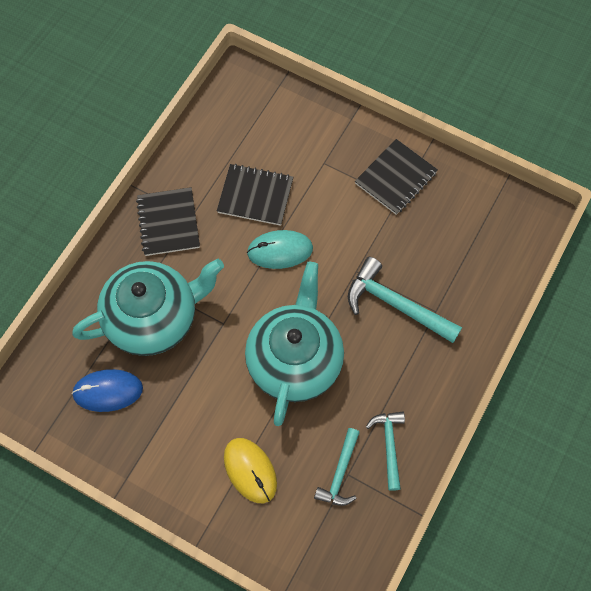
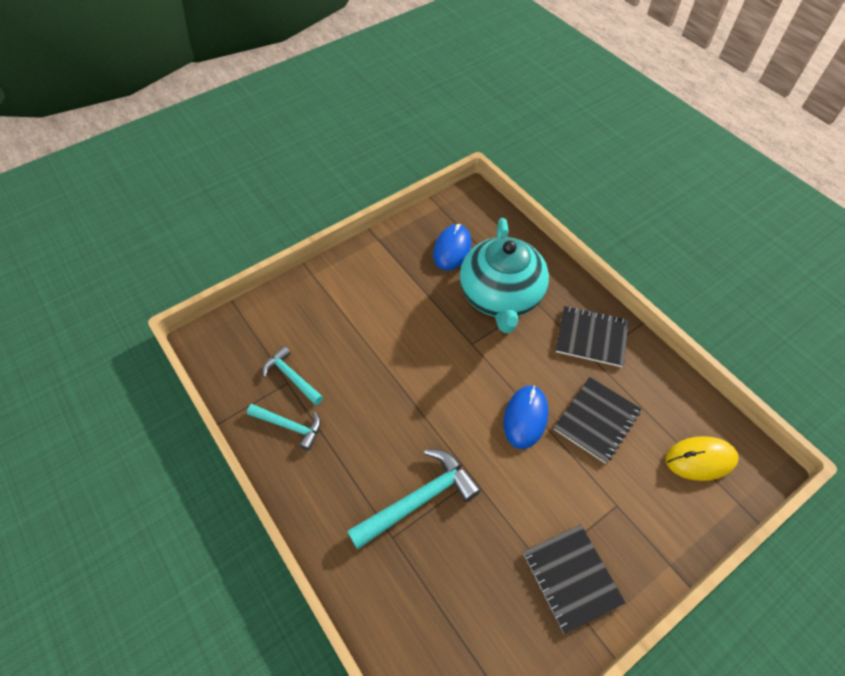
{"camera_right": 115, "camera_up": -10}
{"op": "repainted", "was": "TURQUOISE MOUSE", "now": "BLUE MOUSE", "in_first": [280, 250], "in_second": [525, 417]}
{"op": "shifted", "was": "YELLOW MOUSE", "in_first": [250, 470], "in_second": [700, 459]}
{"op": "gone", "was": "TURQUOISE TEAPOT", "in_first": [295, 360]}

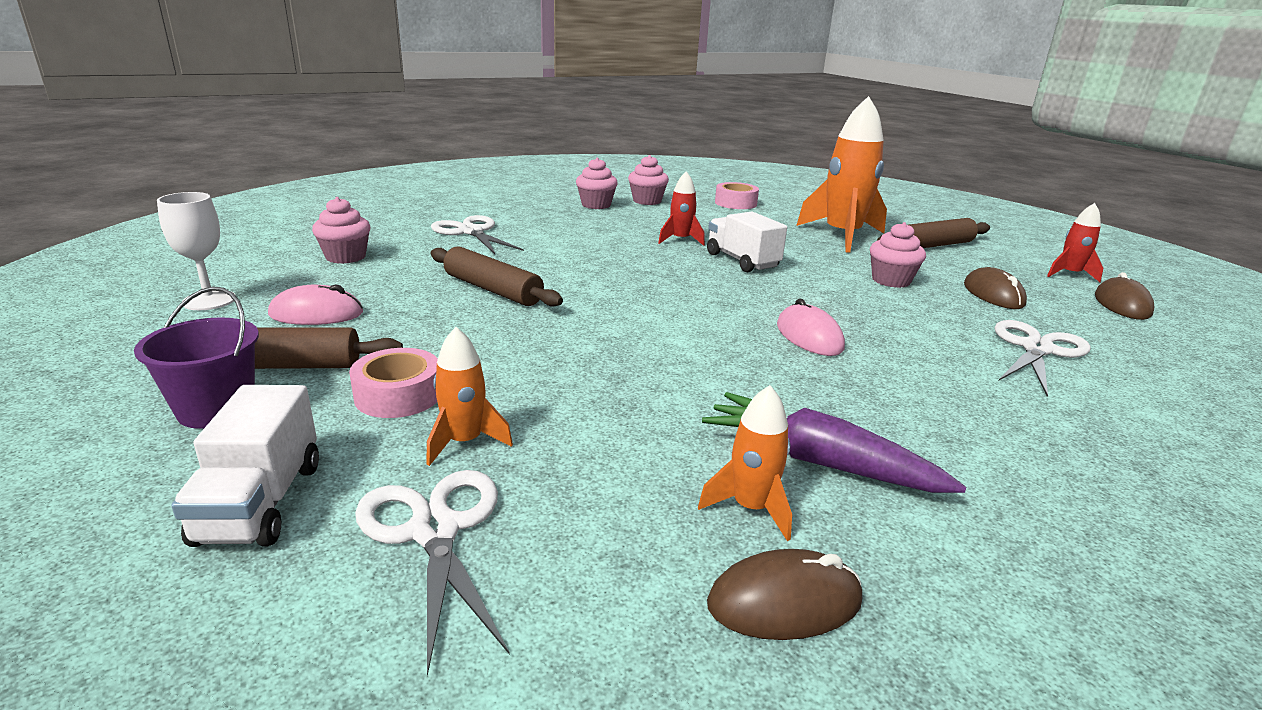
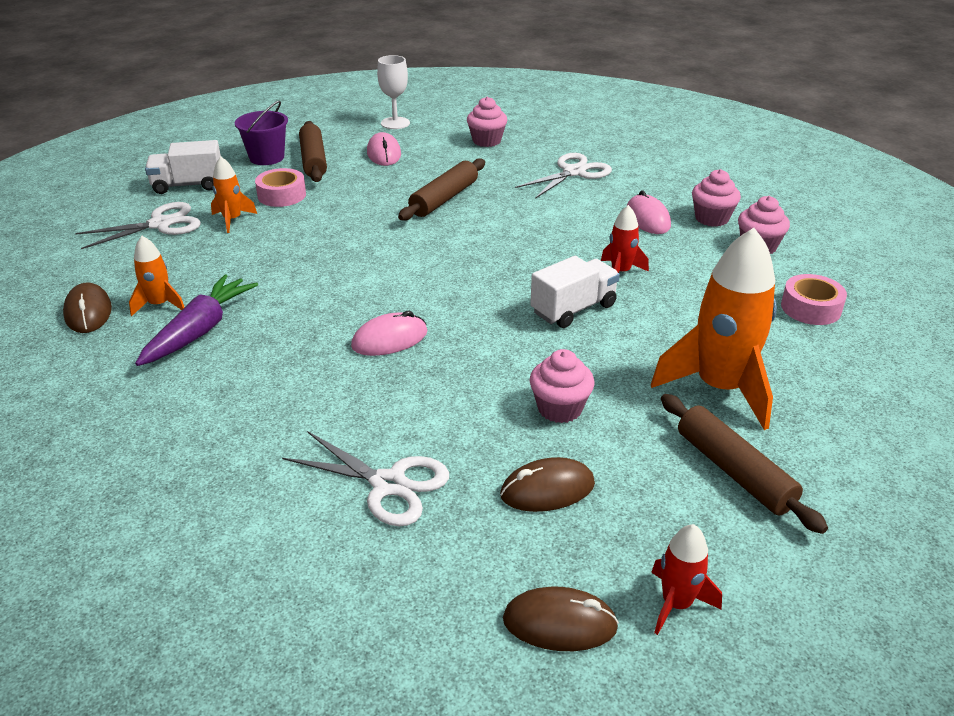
{"camera_right": 85, "camera_up": 10}
{"op": "new", "now": "ROSE-PINK MOUSE", "in_second": [647, 219]}

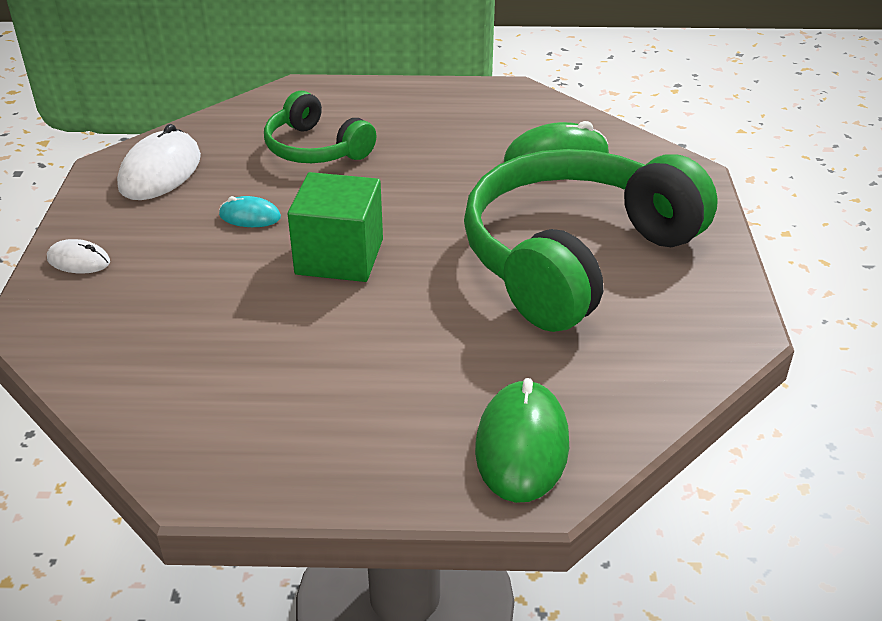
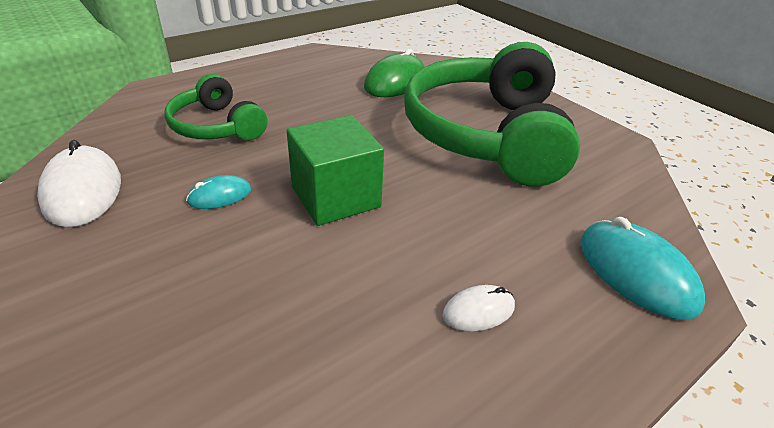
{"camera_right": -40, "camera_up": 0}
{"op": "rotated", "was": "EMERALD OVER-EAR HEADPHONES", "in_first": [315, 149], "in_second": [216, 126], "clockwise": 45}
{"op": "shifted", "was": "SNOW-WHITE MOUSE", "in_first": [78, 261], "in_second": [478, 311]}
{"op": "repainted", "was": "EMERALD MOUSE", "now": "TURQUOISE MOUSE", "in_first": [522, 446], "in_second": [636, 272]}

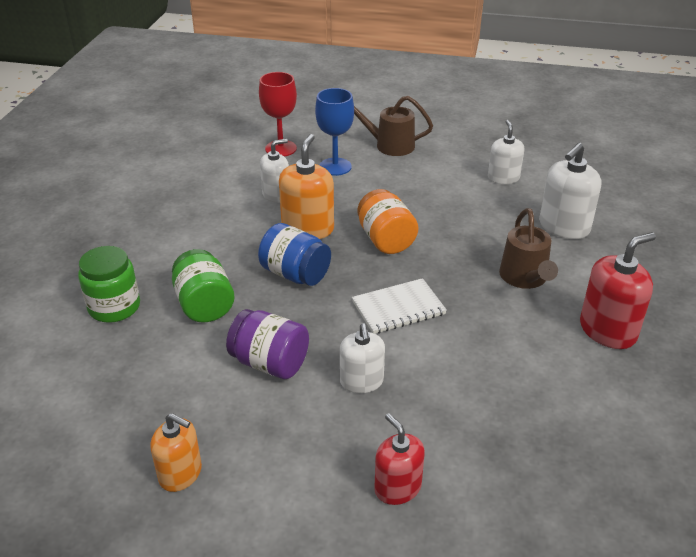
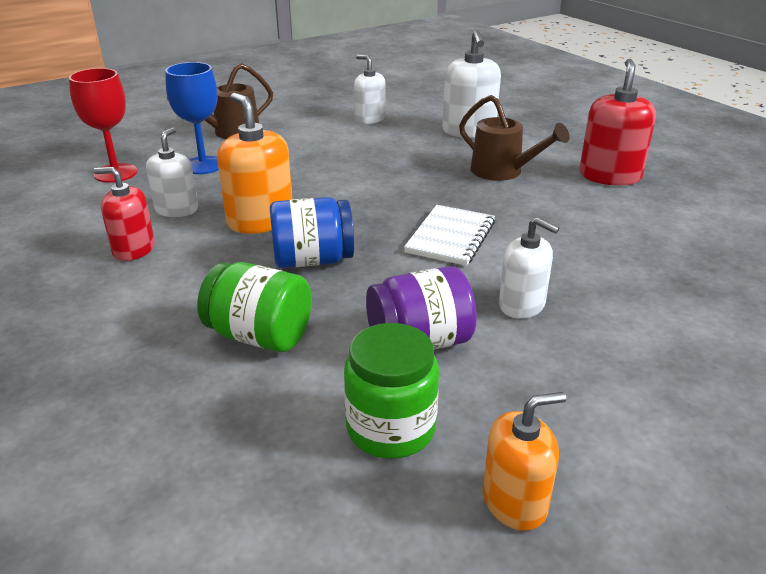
{"camera_right": -45, "camera_up": -5}
{"op": "shifted", "was": "RED SOAP PUMP", "in_first": [397, 488], "in_second": [134, 249]}
{"op": "shifted", "was": "EMERALD PRESERVE JAR", "in_first": [114, 307], "in_second": [391, 428]}
{"op": "gone", "was": "ORANGE-COLOURED PRESERVE JAR", "in_first": [386, 240]}

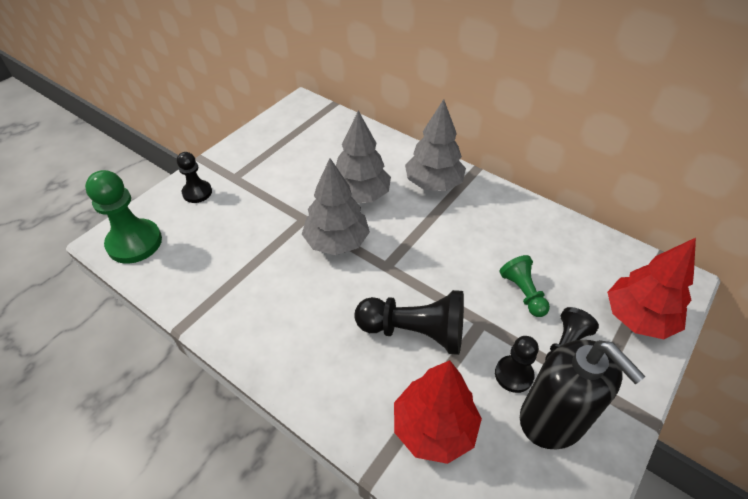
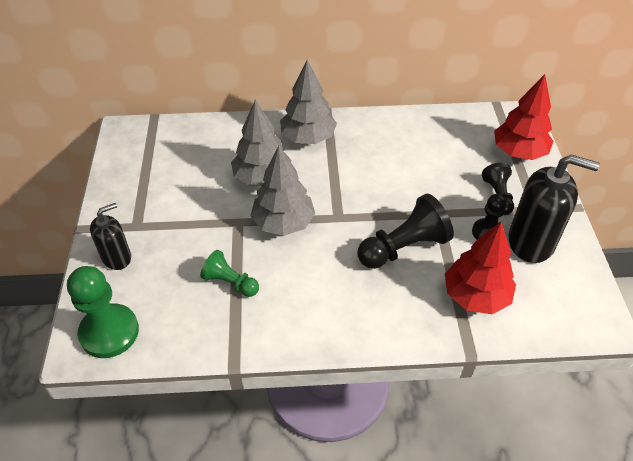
{"camera_right": -40, "camera_up": 0}
{"op": "swapped", "was": "BLACK PAWN", "now": "BLACK SOAP PUMP", "in_first": [197, 192], "in_second": [117, 257]}
{"op": "shifted", "was": "EMERALD PAWN", "in_first": [523, 293], "in_second": [230, 282]}

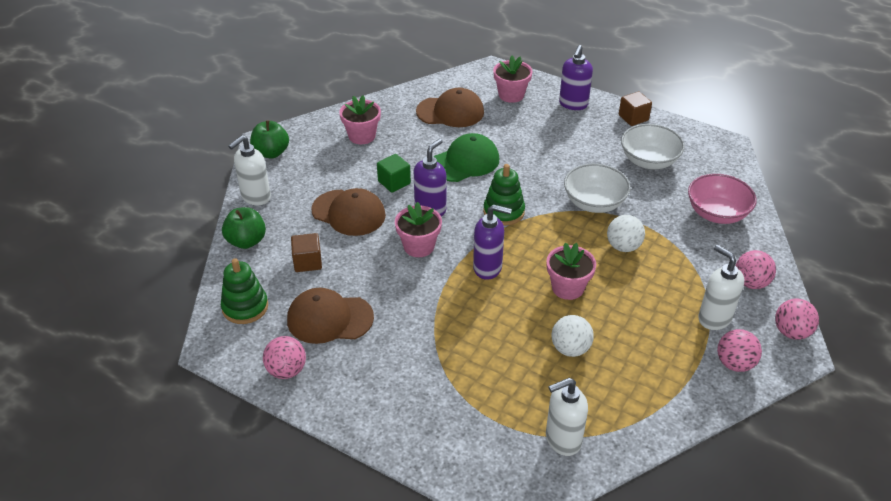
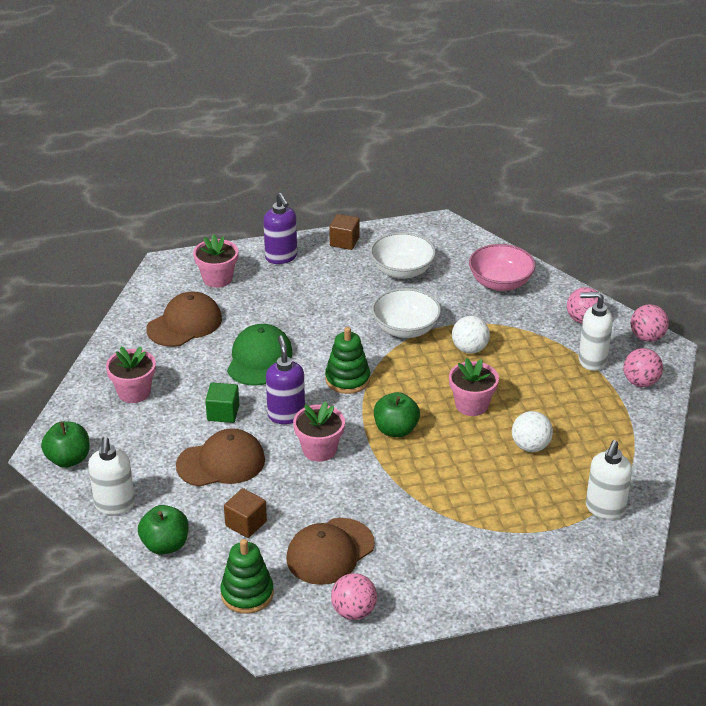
{"camera_right": -45, "camera_up": -5}
{"op": "swapped", "was": "VIOLET SOAP PUMP", "now": "EMERALD APPLE", "in_first": [488, 268], "in_second": [396, 430]}

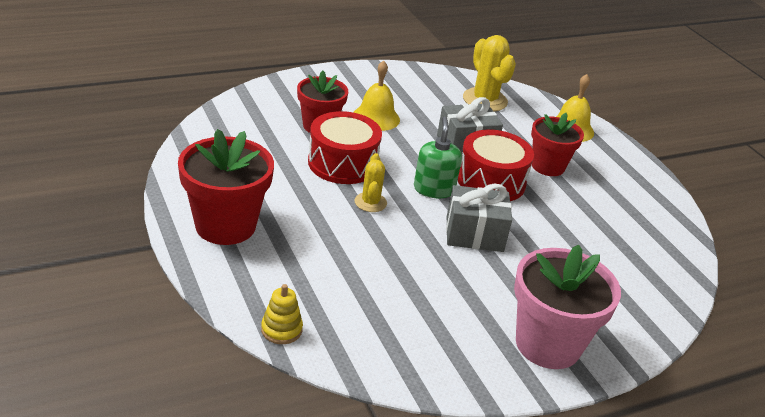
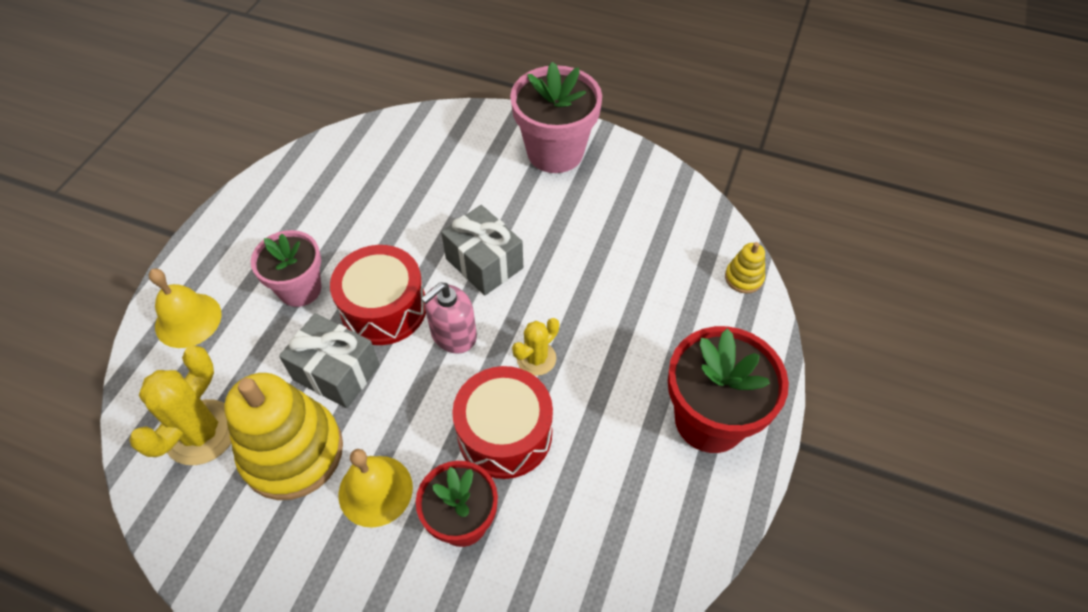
{"camera_right": -130, "camera_up": 20}
{"op": "new", "now": "YELLOW STACKING RINGS", "in_second": [292, 452]}
{"op": "repainted", "was": "RED FLOWER POT", "now": "ROSE-PINK FLOWER POT", "in_first": [548, 166], "in_second": [300, 289]}
{"op": "repainted", "was": "EMERALD SOAP PUMP", "now": "ROSE-PINK SOAP PUMP", "in_first": [434, 189], "in_second": [453, 335]}

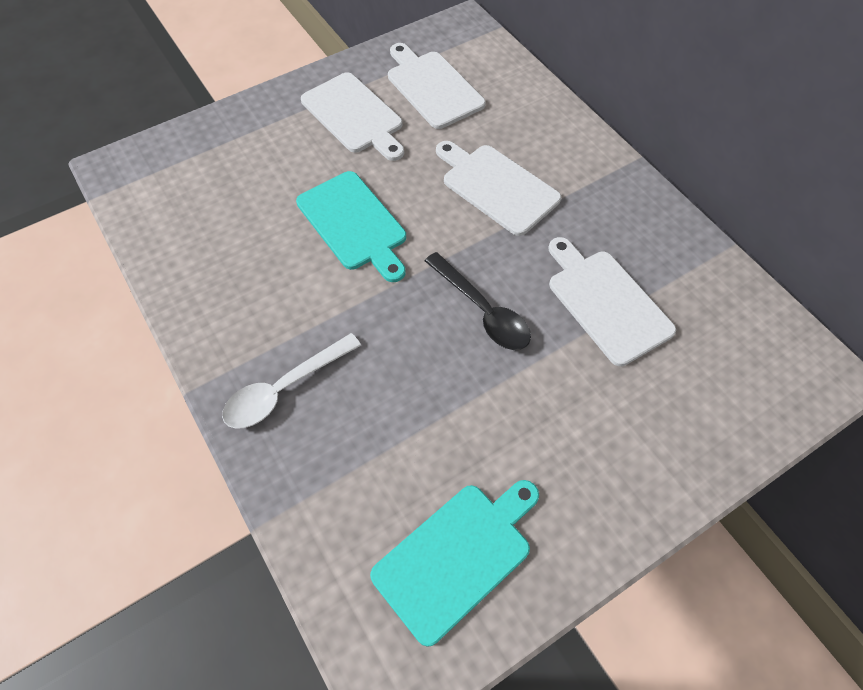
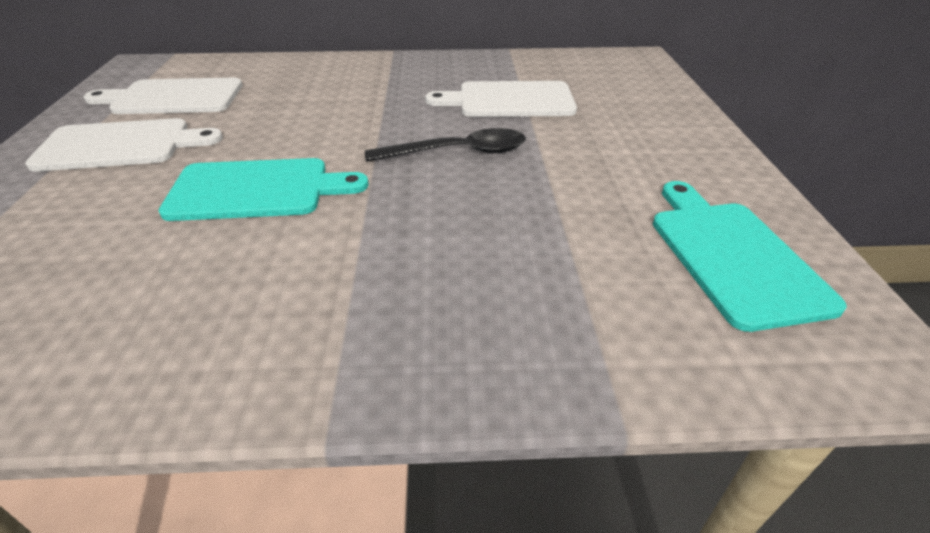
{"camera_right": -60, "camera_up": -20}
{"op": "gone", "was": "SNOW-WHITE TABLESPOON", "in_first": [284, 388]}
{"op": "gone", "was": "SNOW-WHITE CHOPPING BOARD", "in_first": [496, 187]}

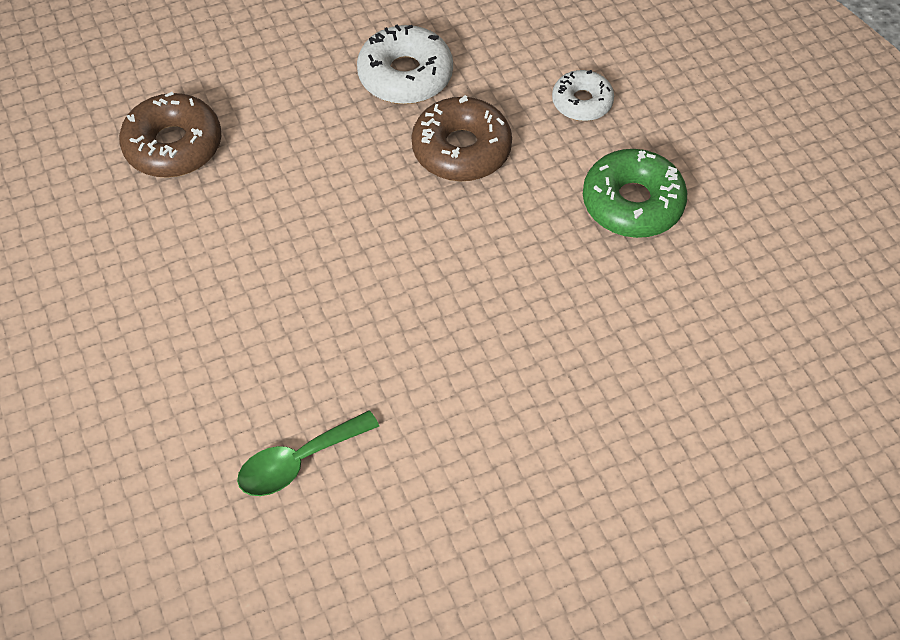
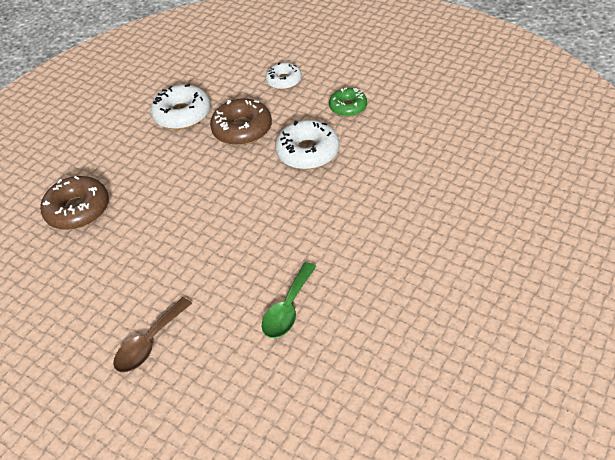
{"camera_right": -30, "camera_up": -10}
{"op": "new", "now": "DARK BROWN TABLESPOON", "in_second": [149, 343]}
{"op": "new", "now": "SNOW-WHITE GLAZED DONUT", "in_second": [308, 152]}
{"op": "scaled", "was": "EMERALD GLAZED DONUT", "in_first": [632, 203], "in_second": [348, 107], "ratio": 0.63}

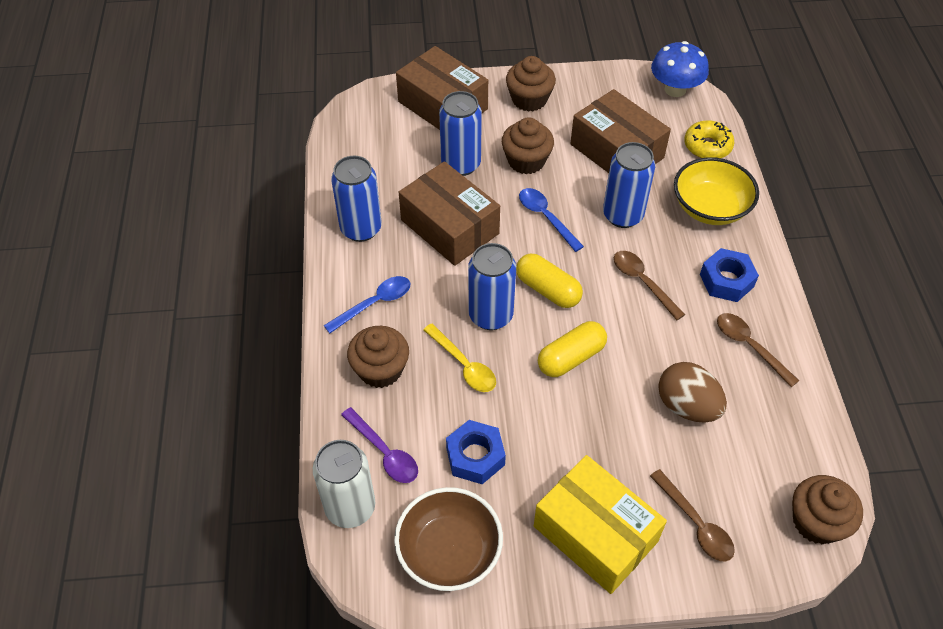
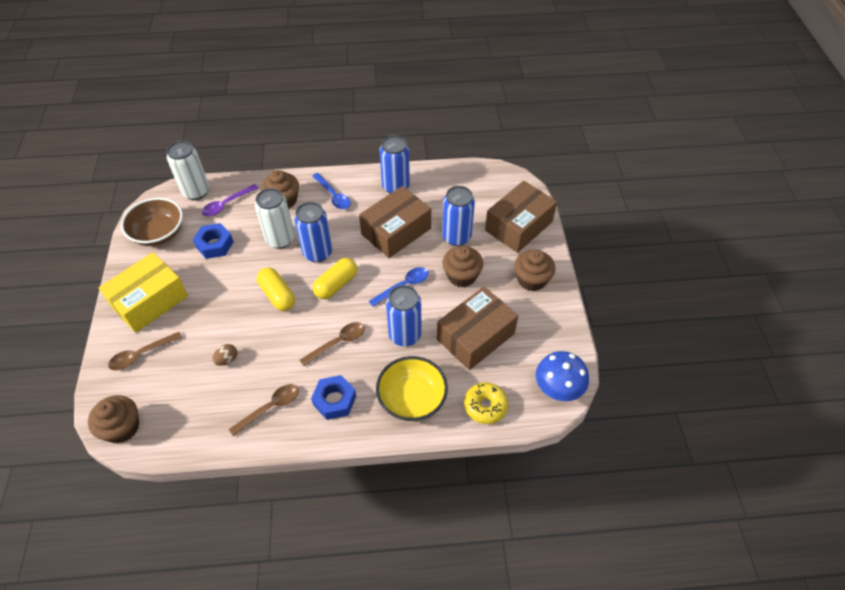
{"camera_right": 90, "camera_up": 0}
{"op": "scaled", "was": "DARK BROWN EGG SHAPE", "in_first": [687, 406], "in_second": [227, 359], "ratio": 0.51}
{"op": "swapped", "was": "YELLOW TABLESPOON", "now": "SNOW-WHITE SODA CAN", "in_first": [464, 365], "in_second": [280, 239]}

